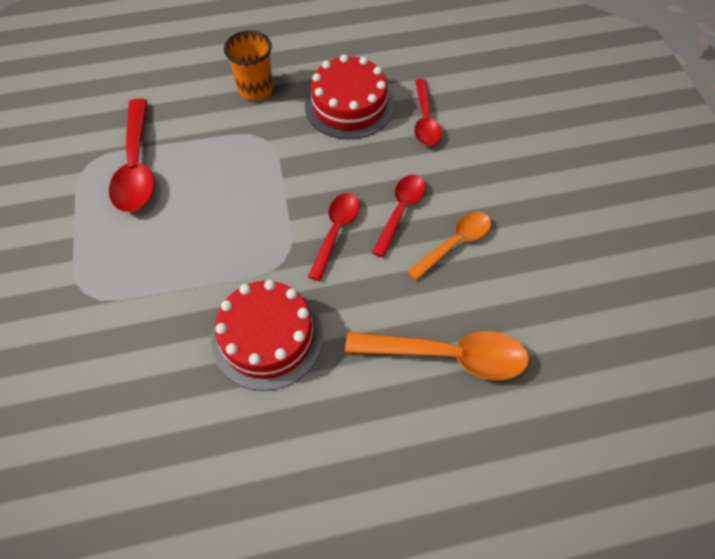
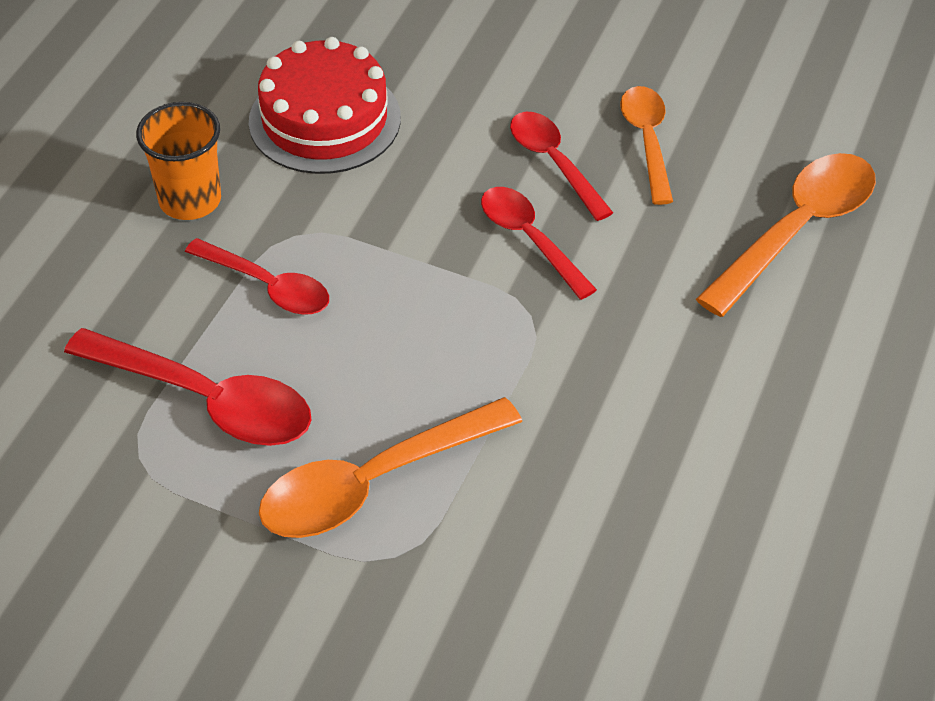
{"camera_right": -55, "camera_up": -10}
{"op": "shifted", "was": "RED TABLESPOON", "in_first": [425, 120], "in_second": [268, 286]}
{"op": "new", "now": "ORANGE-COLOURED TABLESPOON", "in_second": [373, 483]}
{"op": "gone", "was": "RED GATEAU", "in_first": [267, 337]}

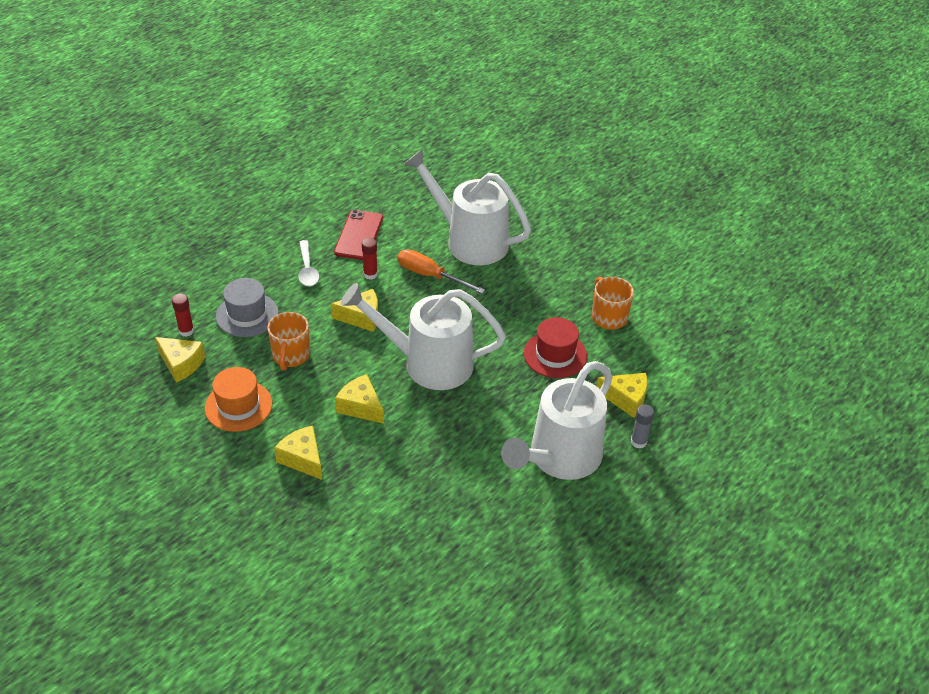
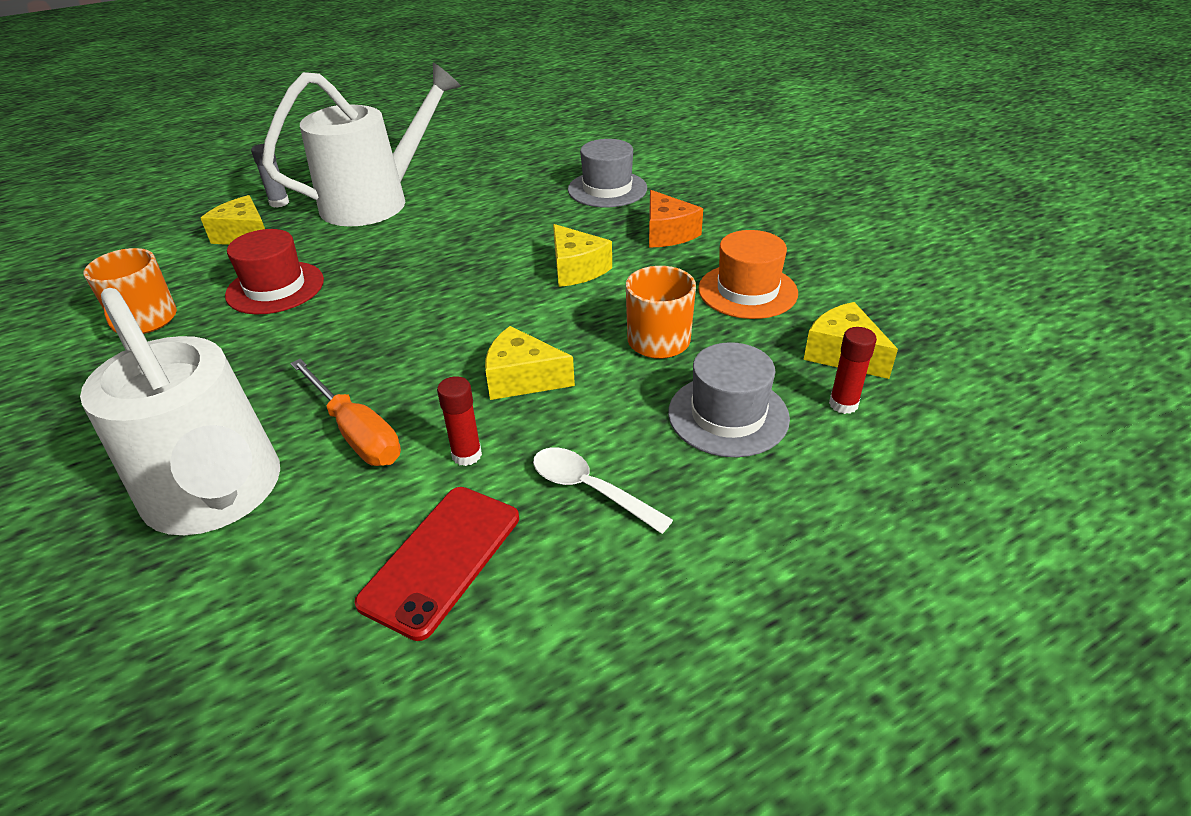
{"camera_right": -160, "camera_up": -5}
{"op": "rotated", "was": "SNOW-WHITE TABLESPOON", "in_first": [307, 269], "in_second": [589, 489], "clockwise": -60}
{"op": "new", "now": "GREY TALL HAT", "in_second": [607, 189]}
{"op": "repainted", "was": "YELLOW PIECE OF CHEESE", "now": "ORANGE-COLOURED PIECE OF CHEESE", "in_first": [303, 458], "in_second": [667, 233]}
{"op": "gone", "was": "SNOW-WHITE WATERING CAN", "in_first": [427, 363]}

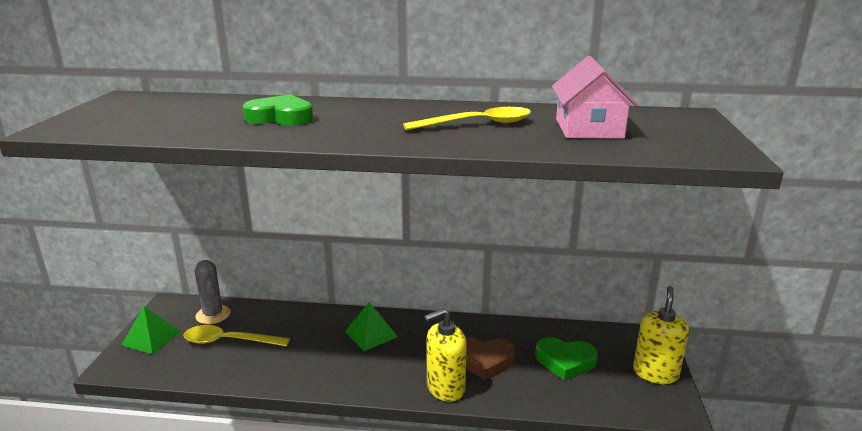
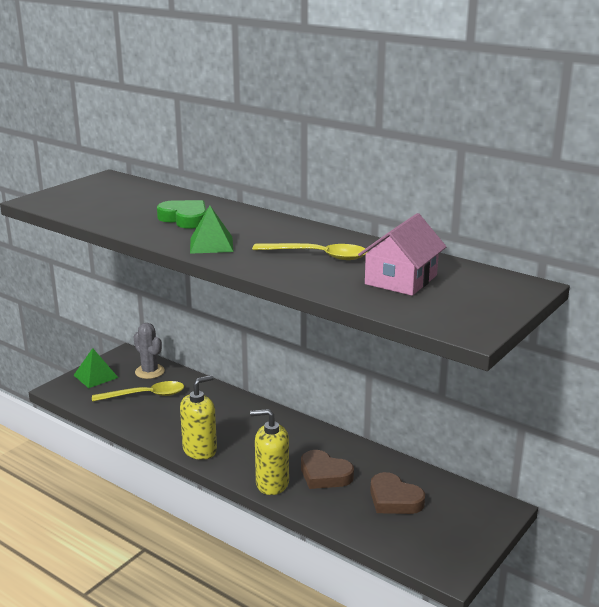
{"camera_right": 30, "camera_up": 0}
{"op": "rotated", "was": "YELLOW TABLESPOON", "in_first": [229, 341], "in_second": [145, 395], "clockwise": 135}
{"op": "rotated", "was": "GREY PRICKLY PLANT", "in_first": [213, 315], "in_second": [150, 371], "clockwise": -45}
{"op": "shifted", "was": "YELLOW SOAP PUMP", "in_first": [655, 373], "in_second": [200, 450]}
{"op": "shifted", "was": "EMERALD PYRAMID SHAPE", "in_first": [371, 334], "in_second": [211, 244]}
{"op": "repainted", "was": "EMERALD LOVE HEART", "now": "DARK BROWN LOVE HEART", "in_first": [565, 361], "in_second": [394, 499]}

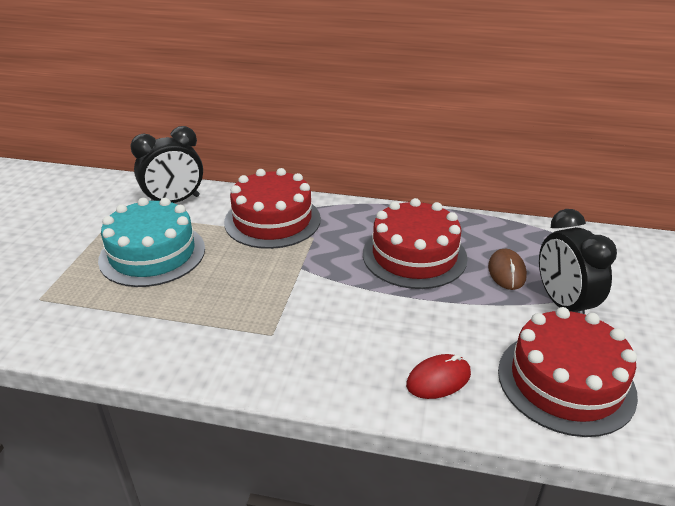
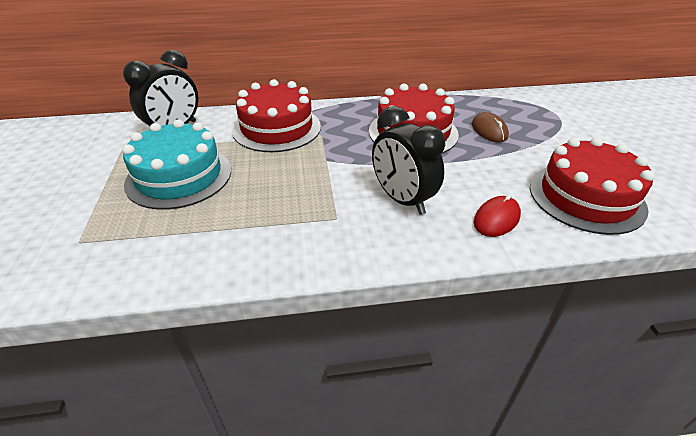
{"camera_right": -20, "camera_up": 5}
{"op": "shifted", "was": "BLACK CLOCK", "in_first": [563, 304], "in_second": [402, 200]}

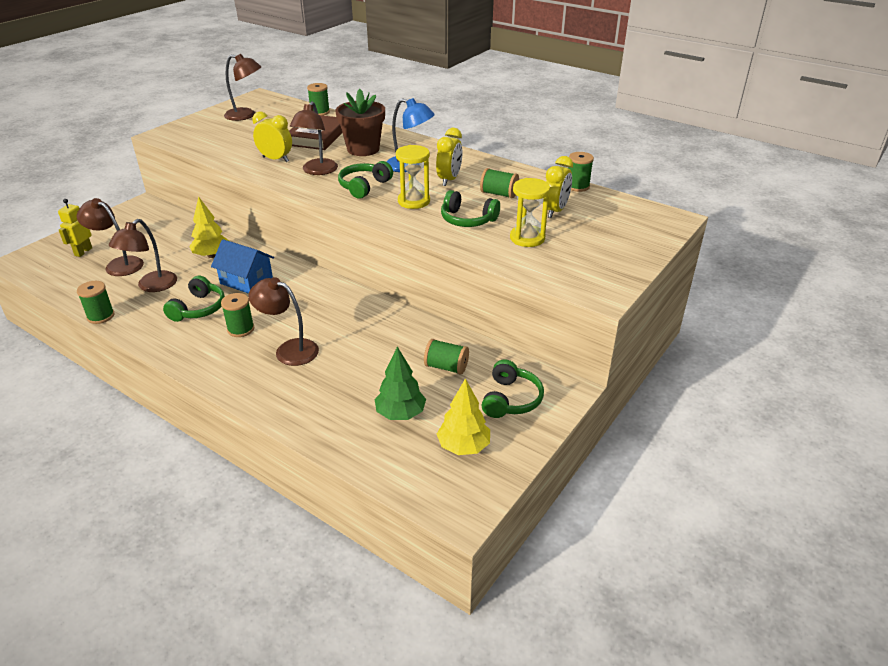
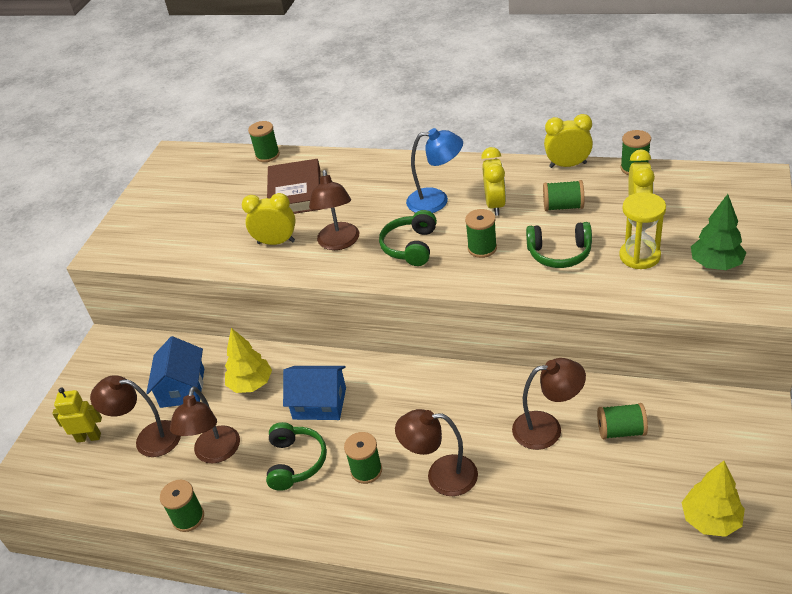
{"camera_right": -15, "camera_up": 5}
{"op": "rotated", "was": "YELLOW ROBOT", "in_first": [83, 252], "in_second": [89, 437], "clockwise": 90}
{"op": "new", "now": "BLUE TOY HOUSE", "in_second": [182, 388]}
{"op": "swapped", "was": "YELLOW SANDGLASS", "now": "EMERALD BOBBIN", "in_first": [414, 201], "in_second": [482, 248]}
{"op": "shifted", "was": "DARK BROWN DESK LAMP", "in_first": [246, 115], "in_second": [547, 428]}
{"op": "new", "now": "YELLOW CLOCK", "in_second": [568, 165]}
{"op": "shifted", "was": "EMERALD TOY TREE", "in_first": [400, 413], "in_second": [715, 264]}
{"op": "gone", "was": "DARK BROWN FLOWER POT", "in_first": [363, 149]}
{"op": "gone", "was": "EMERALD OVER-EAR HEADPHONES", "in_first": [511, 399]}

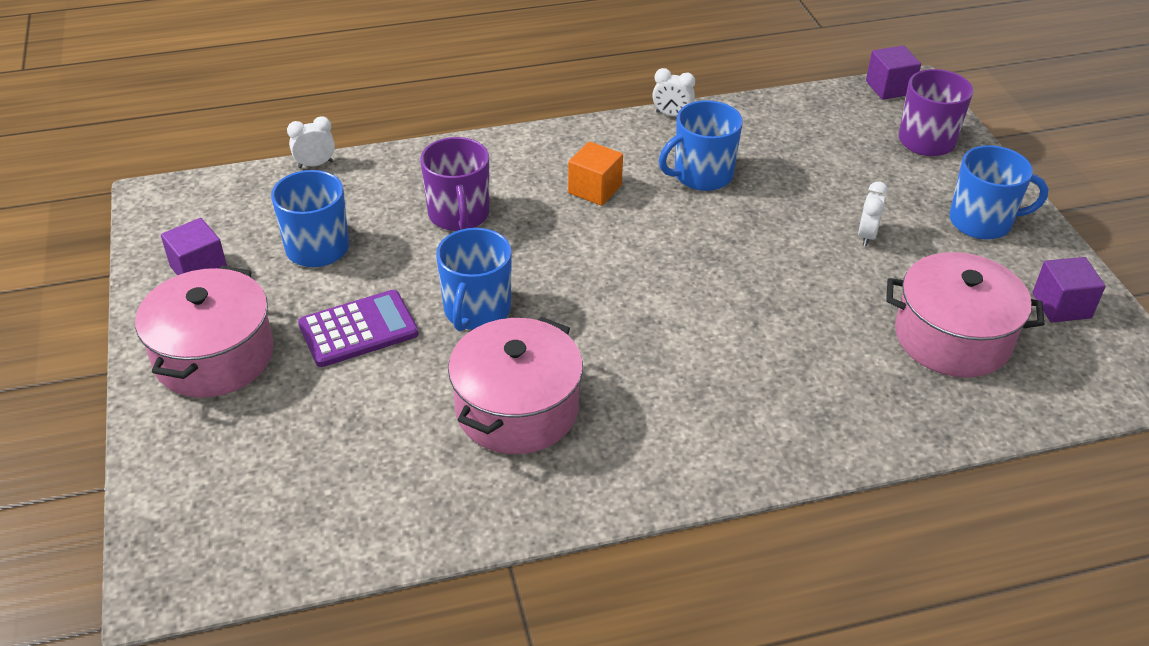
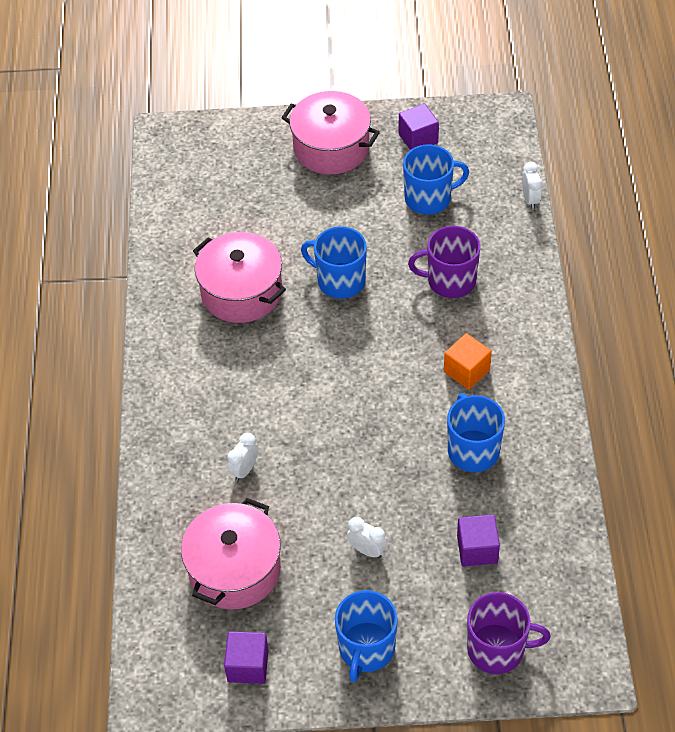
{"camera_right": 105, "camera_up": 10}
{"op": "shifted", "was": "SNOW-WHITE CLOCK", "in_first": [671, 115], "in_second": [244, 470]}
{"op": "shifted", "was": "VIOLET BLOCK", "in_first": [889, 88], "in_second": [477, 549]}
{"op": "gone", "was": "VIOLET CALCULATOR", "in_first": [358, 329]}

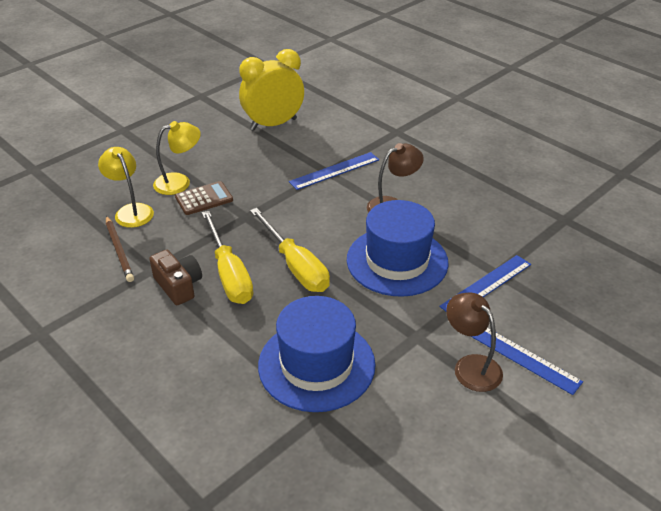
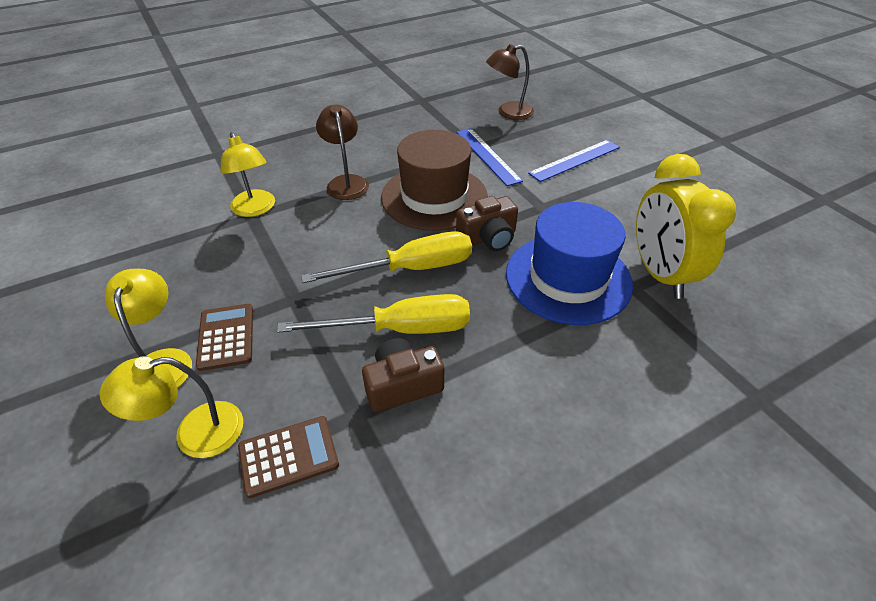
{"camera_right": -75, "camera_up": 5}
{"op": "swapped", "was": "BLUE MEASURING STICK", "now": "YELLOW DESK LAMP", "in_first": [335, 171], "in_second": [255, 209]}
{"op": "swapped", "was": "DARK BROWN PENCIL", "now": "DARK BROWN CALCULATOR", "in_first": [119, 250], "in_second": [288, 456]}
{"op": "repainted", "was": "BLUE TALL HAT", "now": "DARK BROWN TALL HAT", "in_first": [397, 261], "in_second": [434, 197]}
{"op": "new", "now": "DARK BROWN PHOTO CAMERA", "in_second": [488, 238]}
{"op": "shifted", "was": "DARK BROWN DESK LAMP", "in_first": [471, 366], "in_second": [508, 112]}
{"op": "shifted", "was": "YELLOW CLOCK", "in_first": [273, 124], "in_second": [659, 274]}

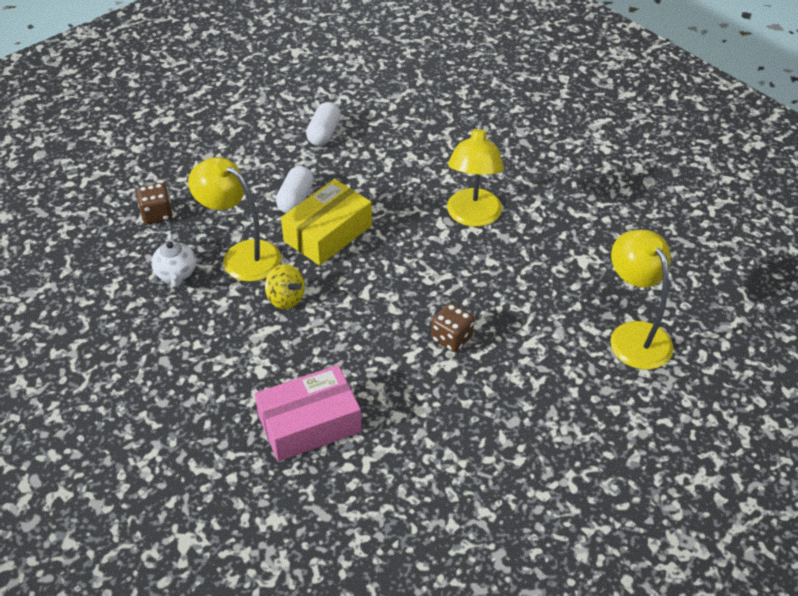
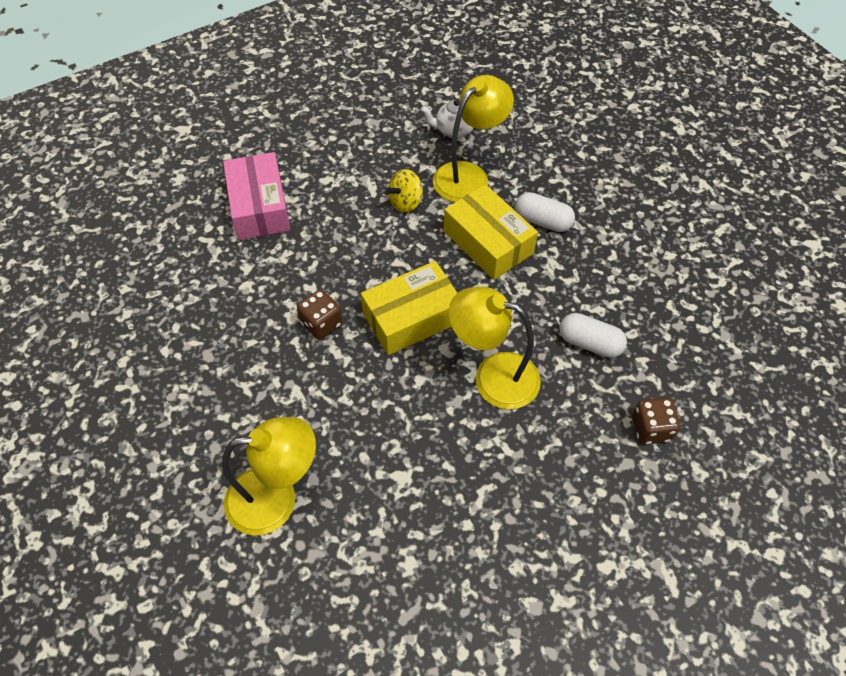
{"camera_right": 100, "camera_up": 10}
{"op": "new", "now": "YELLOW BOX", "in_second": [412, 317]}
{"op": "shifted", "was": "SNOW-WHITE PILL SHAPE", "in_first": [324, 133], "in_second": [590, 343]}
{"op": "shifted", "was": "DARK BROWN DICE", "in_first": [157, 214], "in_second": [651, 429]}

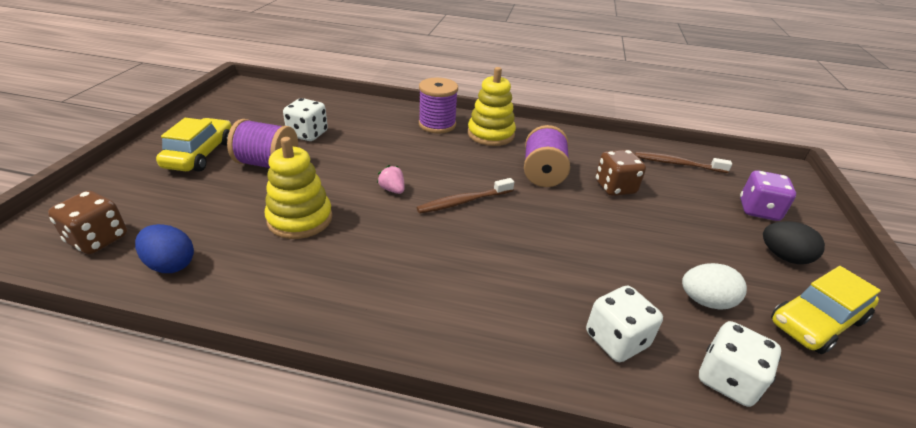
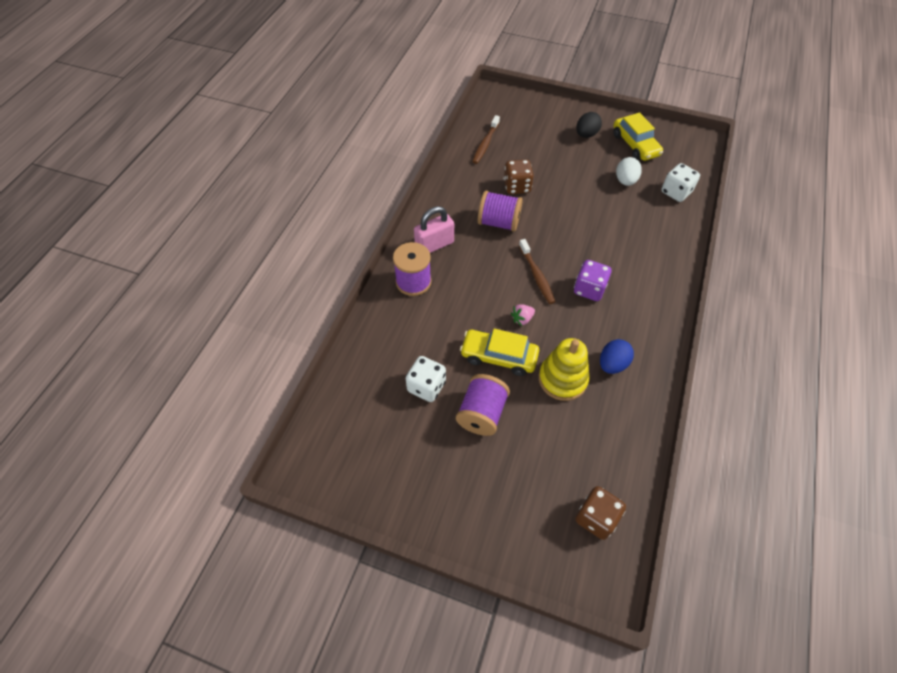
{"camera_right": -80, "camera_up": 20}
{"op": "swapped", "was": "YELLOW STACKING RINGS", "now": "ROSE-PINK SMALL LOCK", "in_first": [490, 134], "in_second": [434, 245]}
{"op": "shifted", "was": "YELLOW AUTOMOBILE", "in_first": [200, 154], "in_second": [499, 357]}
{"op": "shifted", "was": "VIOLET DICE", "in_first": [758, 210], "in_second": [589, 289]}
{"op": "shifted", "was": "BLUE EGG SHAPE", "in_first": [171, 264], "in_second": [612, 364]}
{"op": "gone", "was": "SNOW-WHITE DICE", "in_first": [616, 340]}

